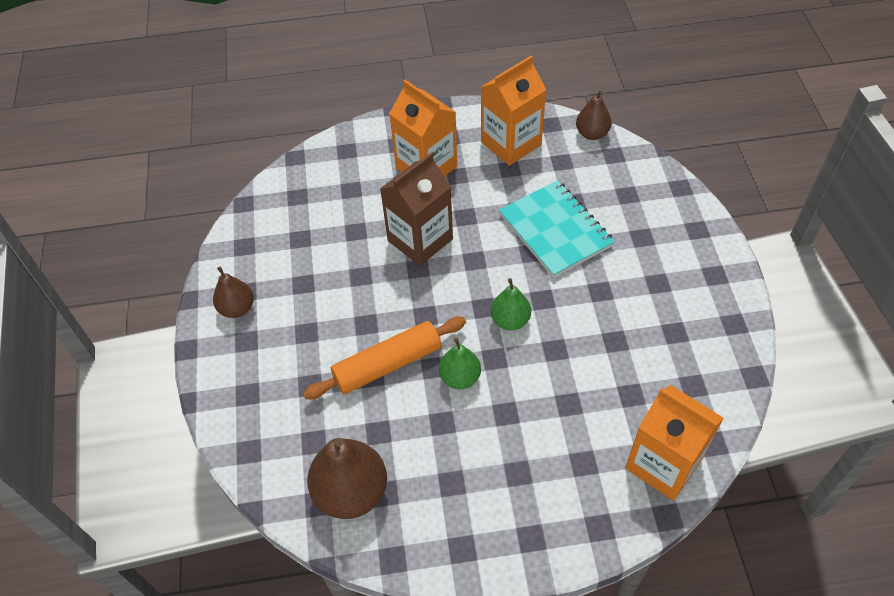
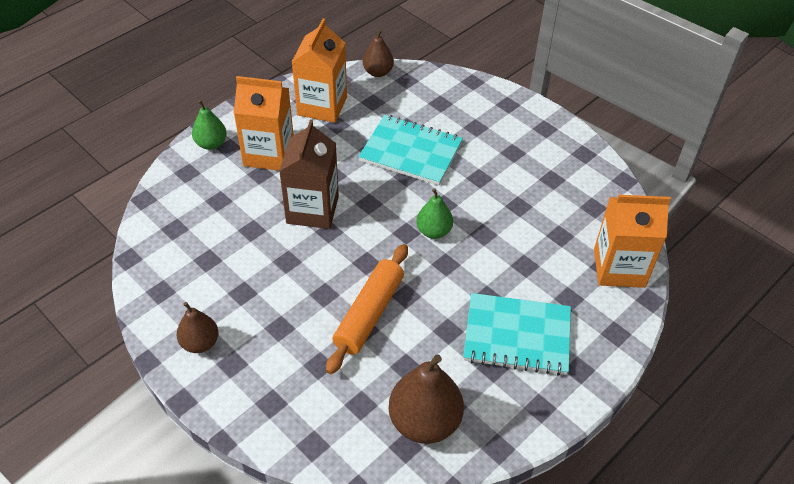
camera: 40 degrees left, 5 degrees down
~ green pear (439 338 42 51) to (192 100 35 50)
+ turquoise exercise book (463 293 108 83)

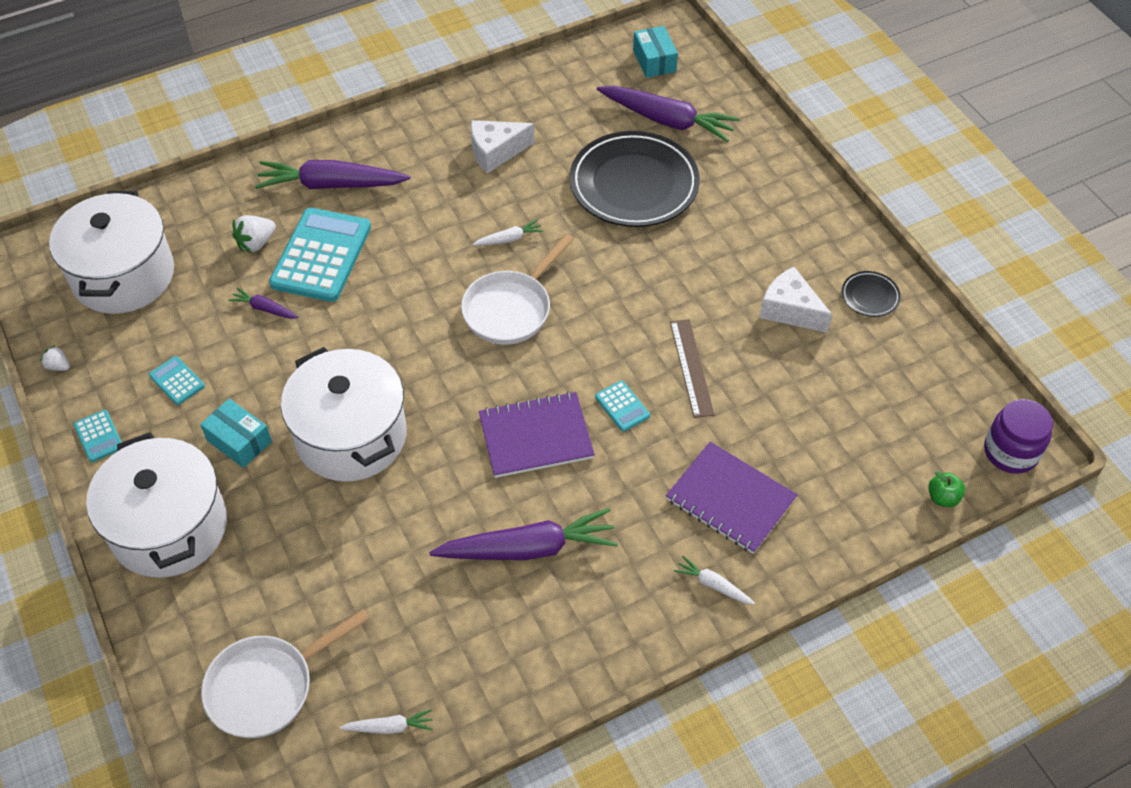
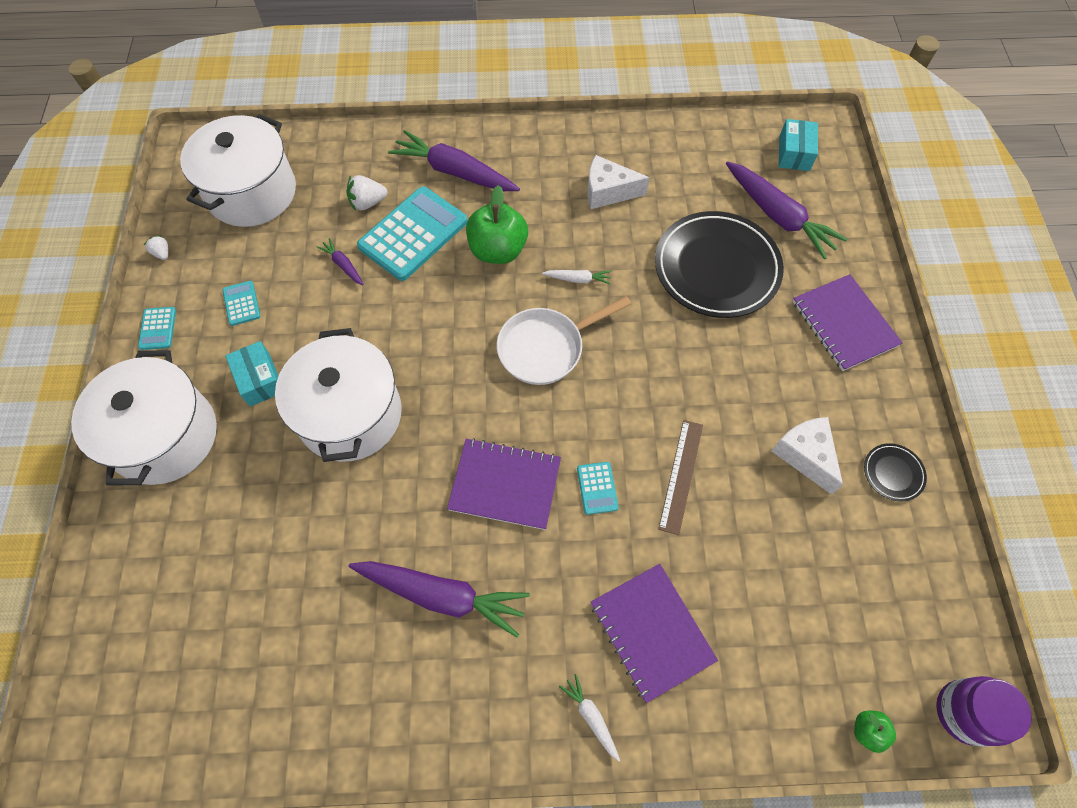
camera: 25 degrees right, 10 degrees up
- white frying pan (201 609 169 129)
- white carrot (340 709 93 25)
+ green toy apple (466 185 62 79)
+ violet exercise book (793 274 110 97)

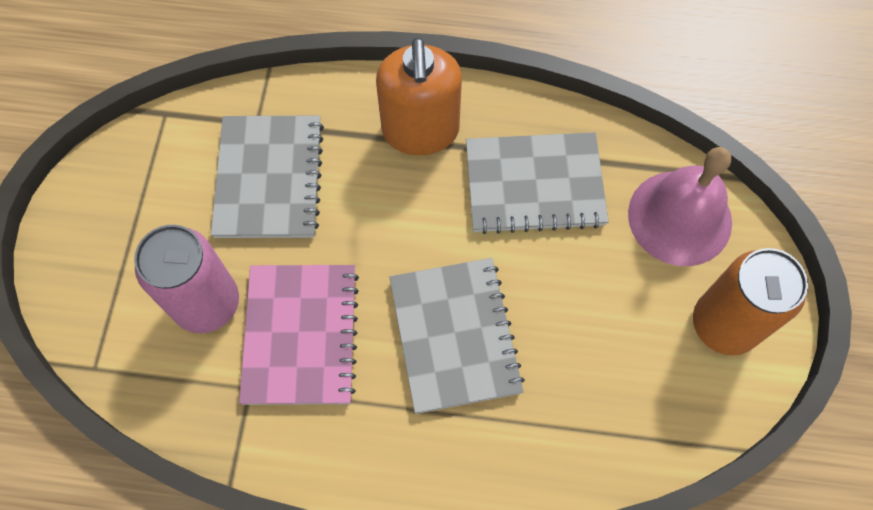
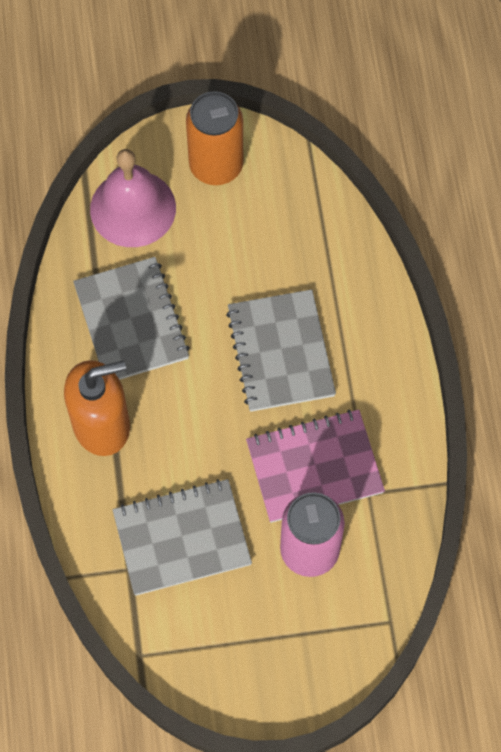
camera: 105 degrees left, 0 degrees up
~ gray exercise book (389 258 136 156) = (226 289 110 123) 75 degrees counterclockwise

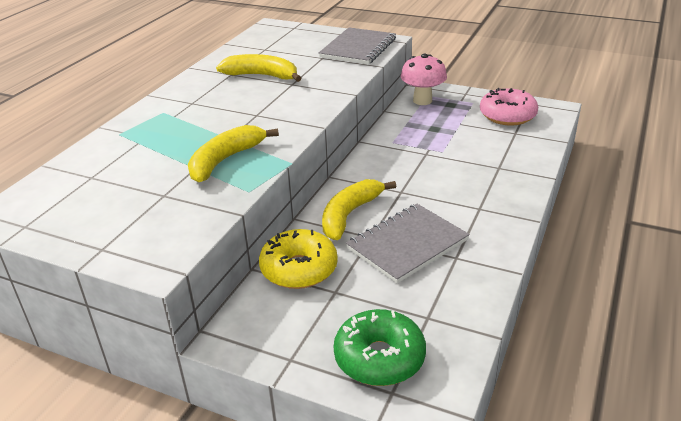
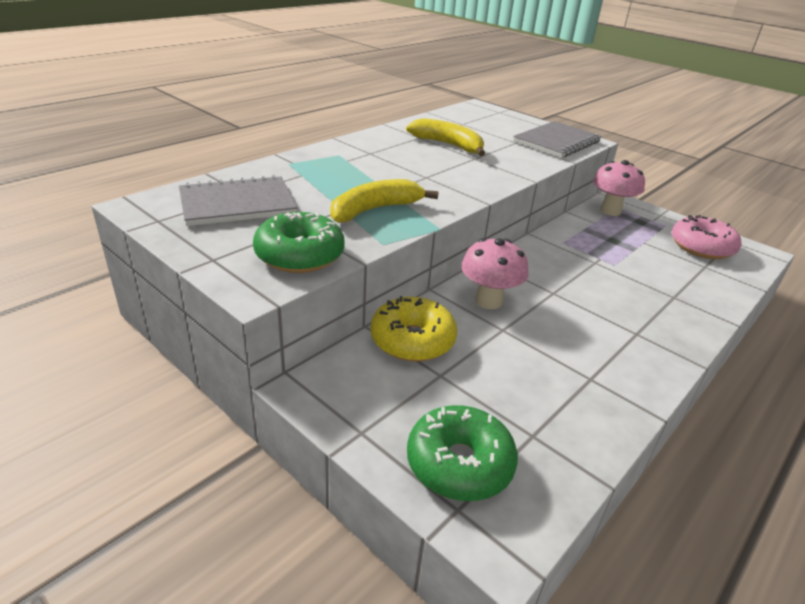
camera: 15 degrees right, 0 degrees up
~ golden banana fruit (322 179 74 61) to pink toadstool (461 238 67 71)
~ gray exercise book (346 204 124 79) to (179 175 118 51)
+ green doughnut (253 212 92 61)

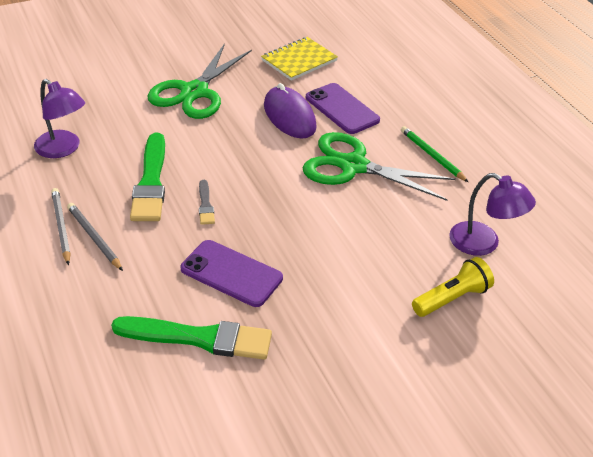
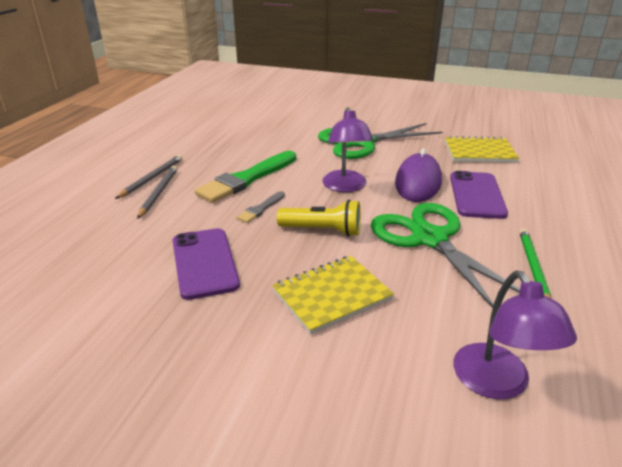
camera: 45 degrees right, 10 degrees down
~ violet reading lamp (34 79 51 79) to (322 107 52 85)
- green paint brush (111 316 161 44)
~ golden torch (412 257 82 60) to (277 199 84 38)
+ golden exercise book (272 256 122 78)

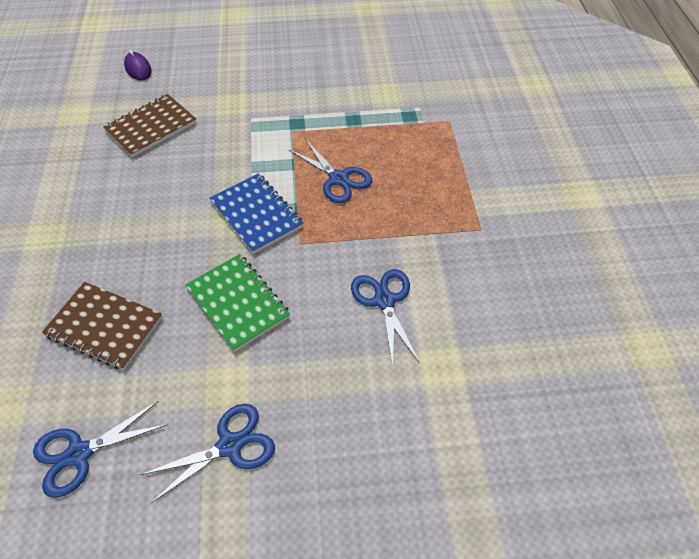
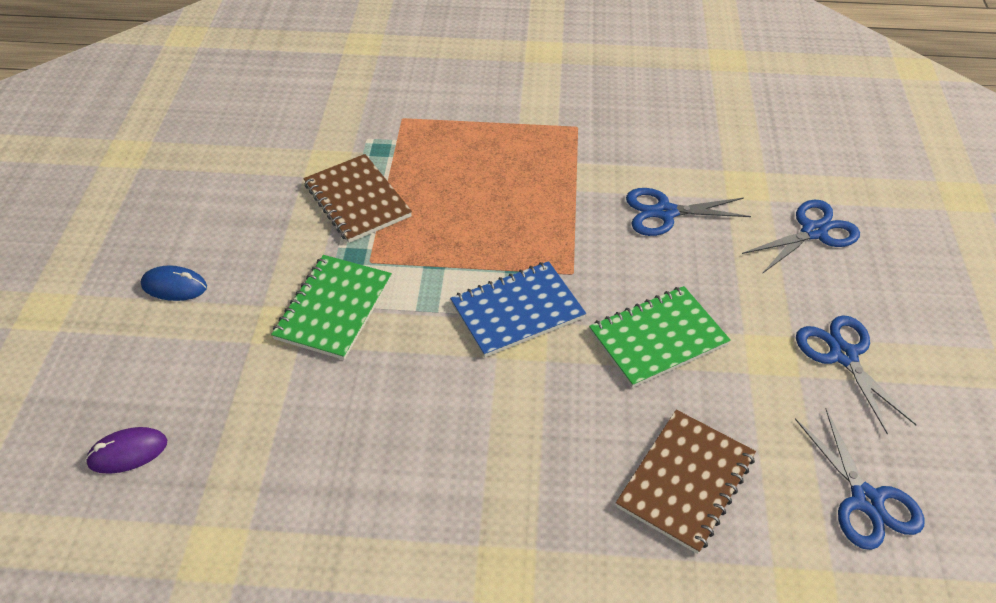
camera: 80 degrees left, 5 degrees down
~ dark brown exercise book (103 94 94 63) to (303 154 109 89)
~ blue pair of scissors (289 139 83 64) to (742 200 118 74)
+ blue PC mouse (141 265 66 36)
+ green exercise book (271 255 121 105)

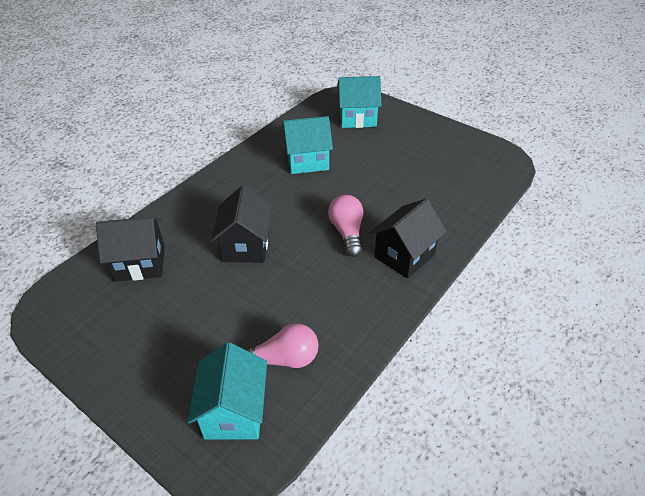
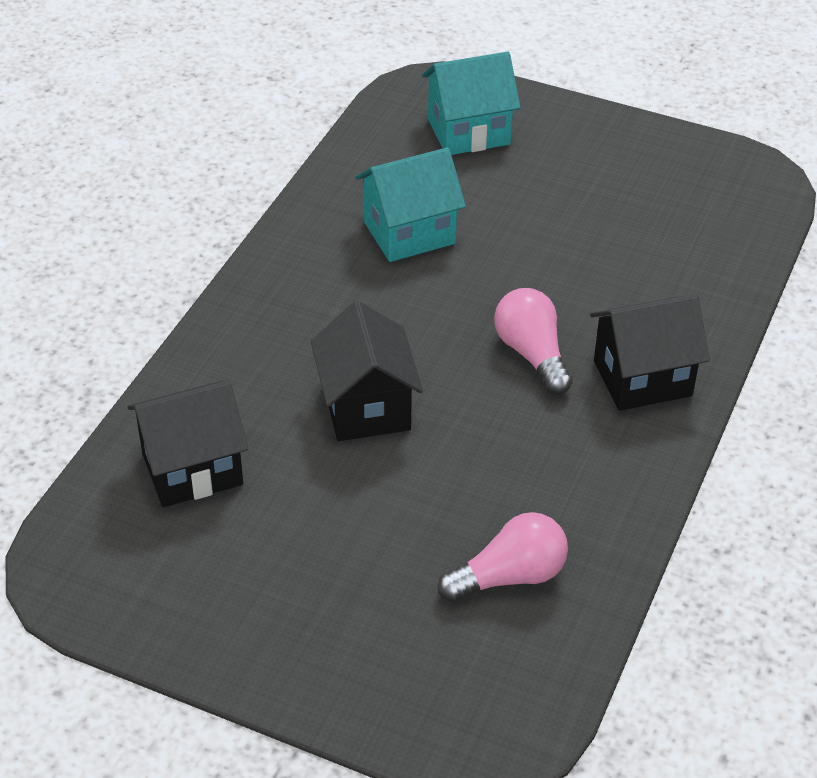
camera: 15 degrees left, 0 degrees up
- turquoise cottage (188 342 79 97)
~ ebony cottage (370 198 77 81) = (590 294 120 117) 45 degrees clockwise

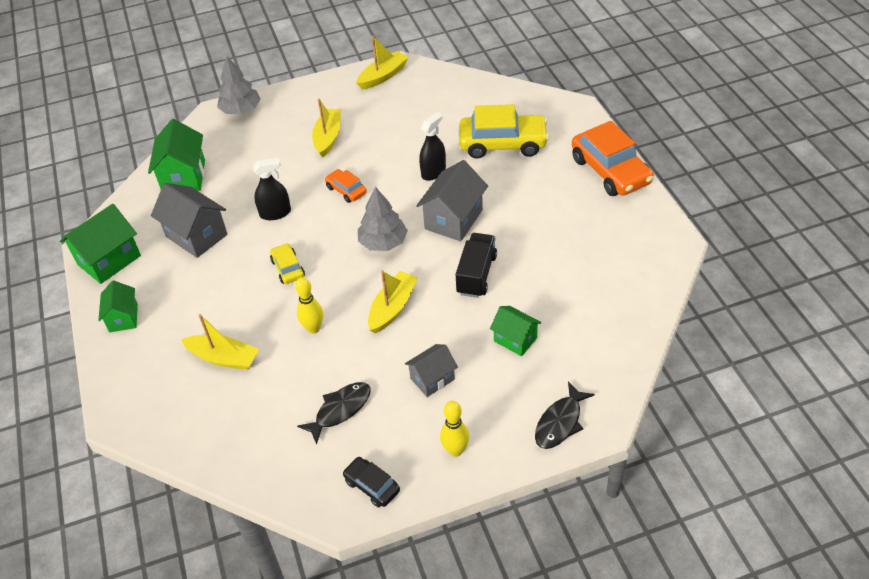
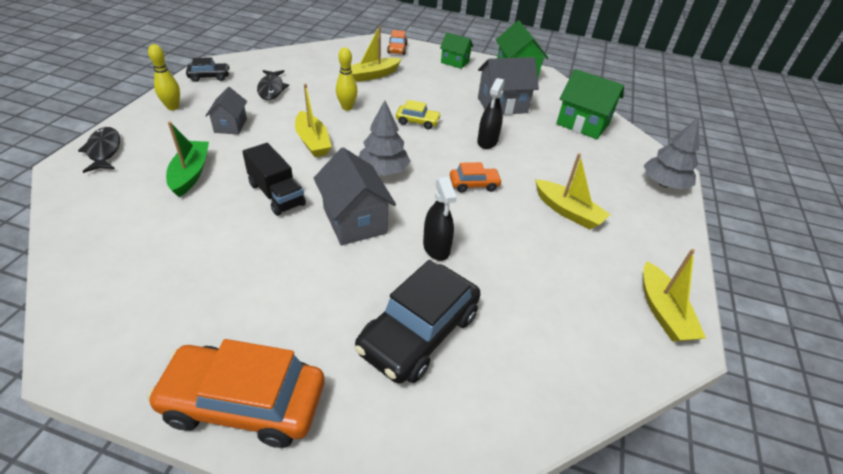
camera: 120 degrees right, 5 degrees down
~ golden automobile (459 104 90 55) to ebony automobile (355 260 126 124)
~ green cottage (490 306 52 50) to green sailboat (166 122 43 75)
+ bright orange automobile (387 30 21 25)

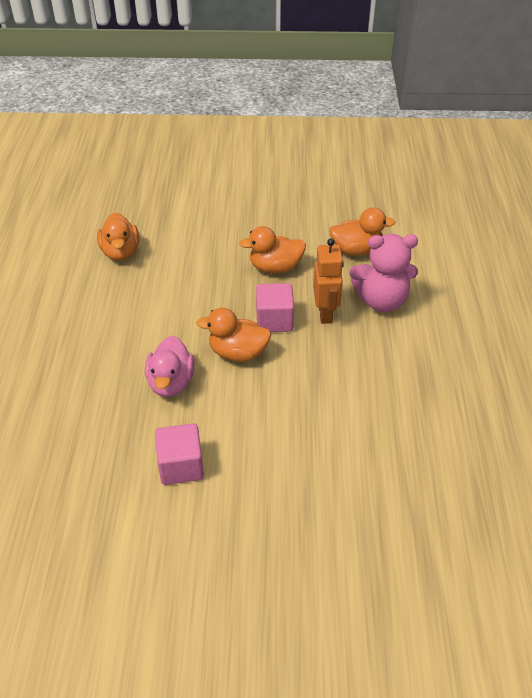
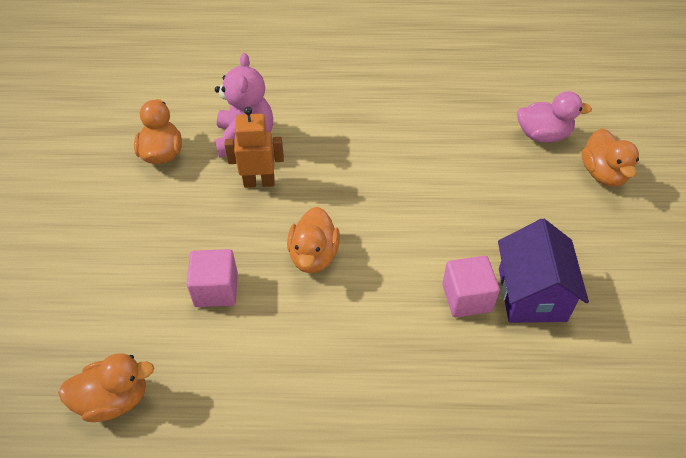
camera: 90 degrees left, 5 degrees up
~ pink duck (145 335 50 62) to (517 91 75 51)
~ bright orange duck (239 226 67 47) to (582 128 57 59)
~ pink cube (256 283 38 49) to (187 249 51 58)
+ violet cottage (498 219 91 104)

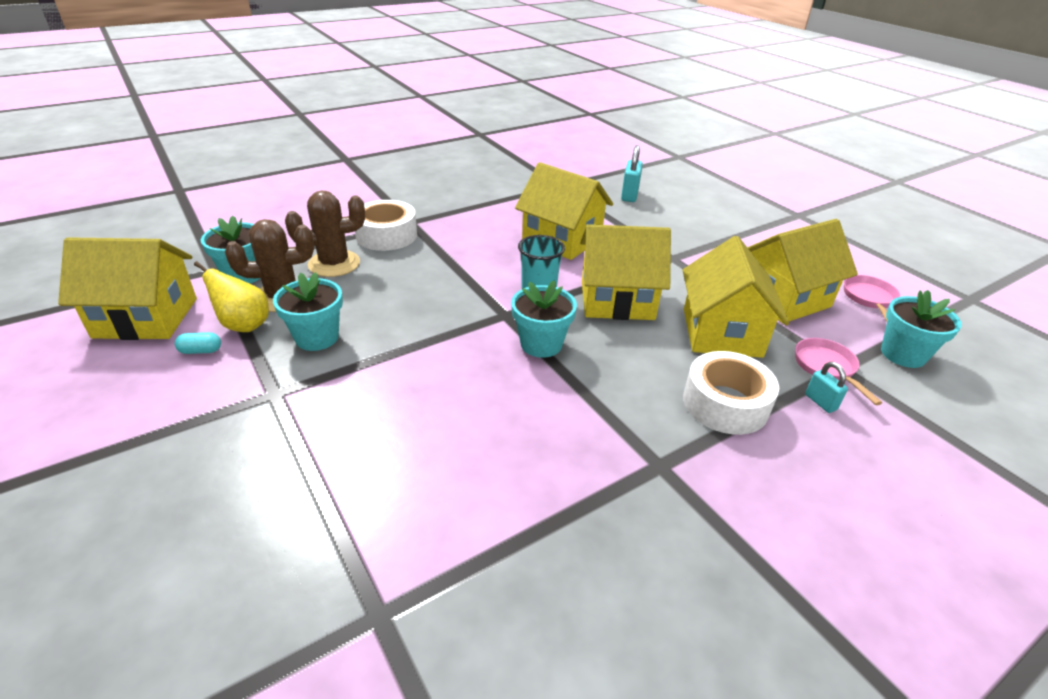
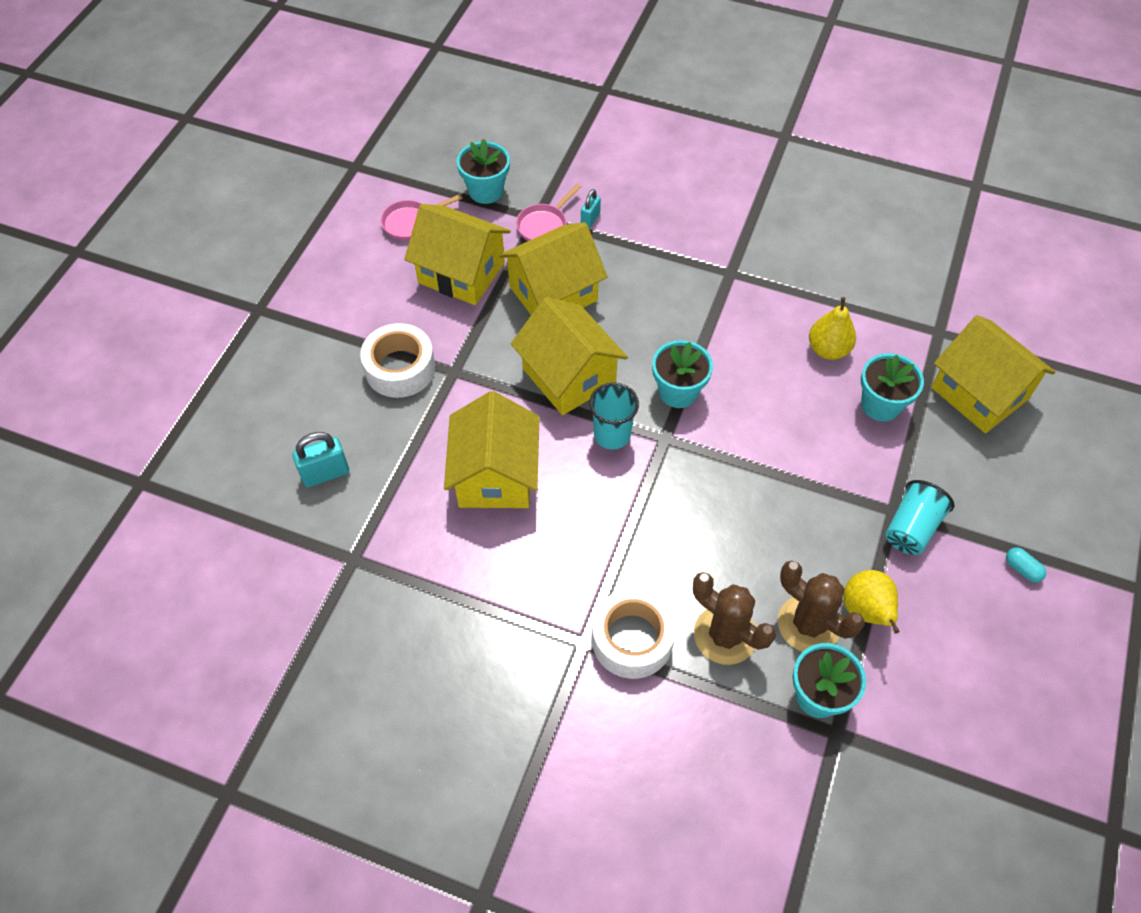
camera: 125 degrees left, 20 degrees up
~ golden cottage (58 237 139 103) to (931 315 124 118)
~ turquoise pill shape (175 332 46 22) to (1006 547 40 35)
~ turquoise flower pot (273 272 70 79) to (861 353 63 68)
~ white roll of tape (683 351 96 84) to (360 323 75 75)
+ golden pear (809 297 47 63)
+ turquoise cup (885 480 70 75)

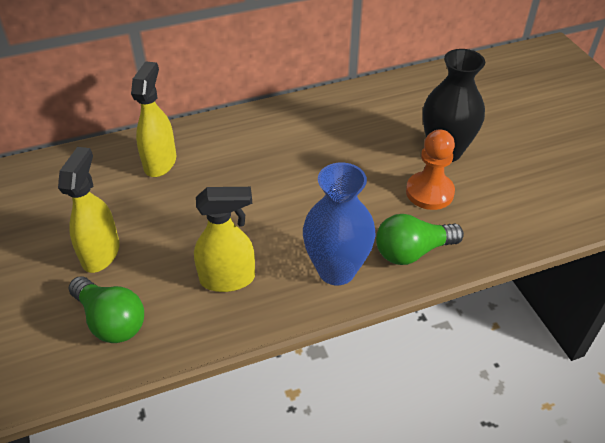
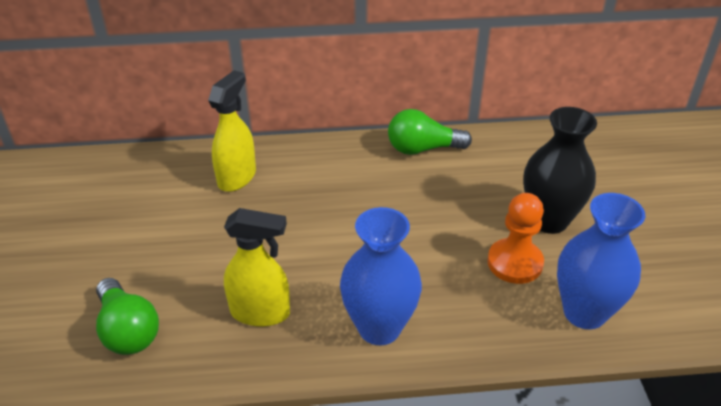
camera: 15 degrees right, 5 degrees down
- golden spray cleaner (58 147 62 126)
~ green bulb (376 214 88 51) to (388 109 84 46)
+ blue flower vase (557 193 88 136)

